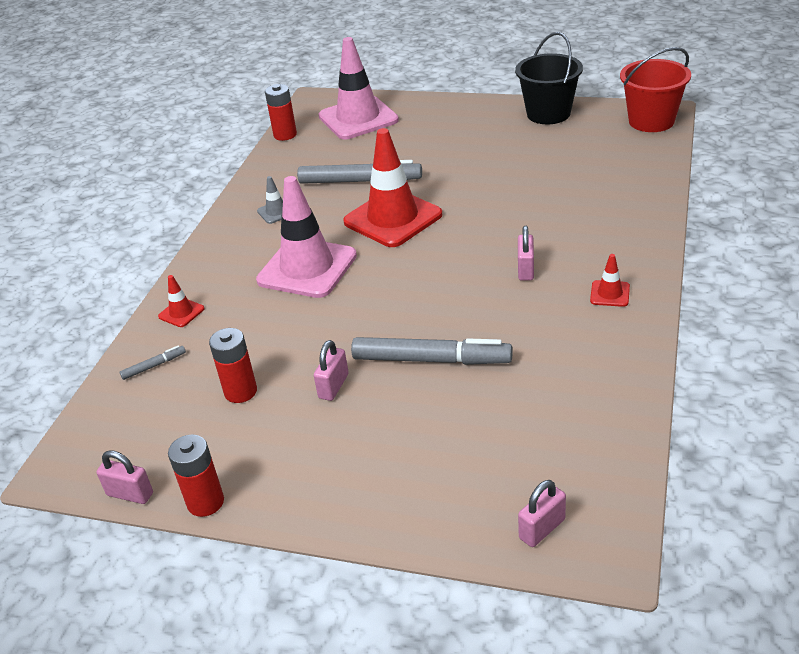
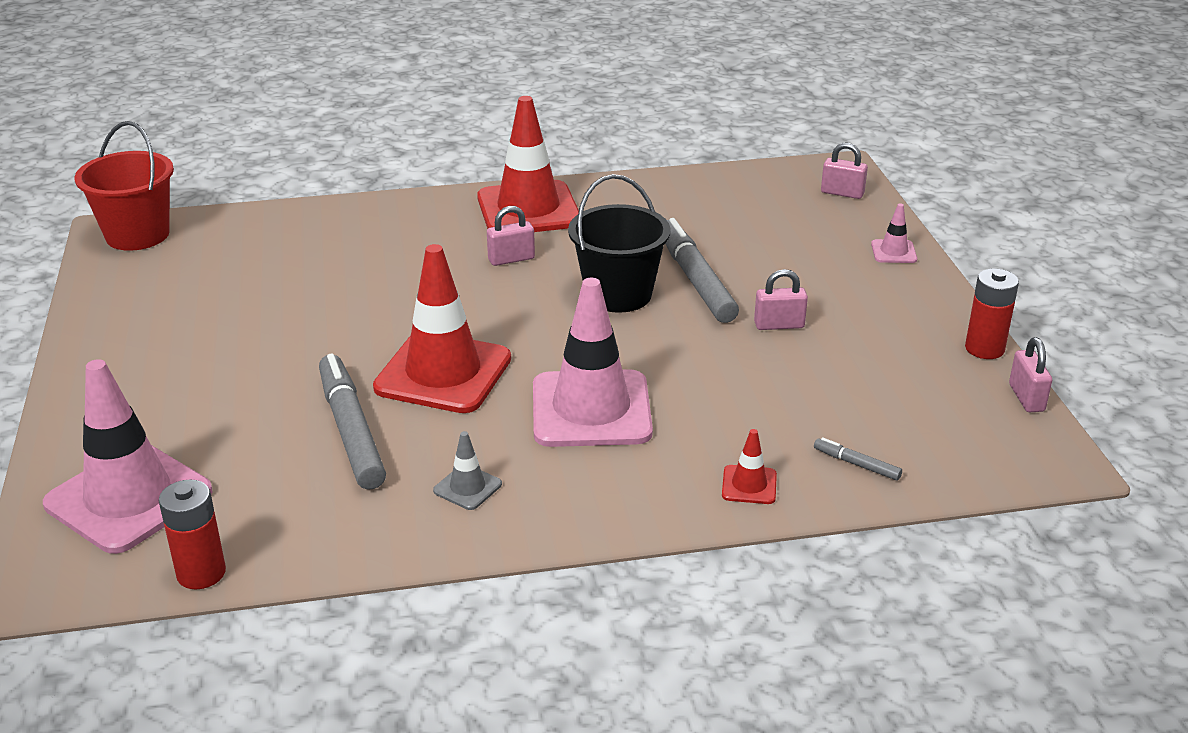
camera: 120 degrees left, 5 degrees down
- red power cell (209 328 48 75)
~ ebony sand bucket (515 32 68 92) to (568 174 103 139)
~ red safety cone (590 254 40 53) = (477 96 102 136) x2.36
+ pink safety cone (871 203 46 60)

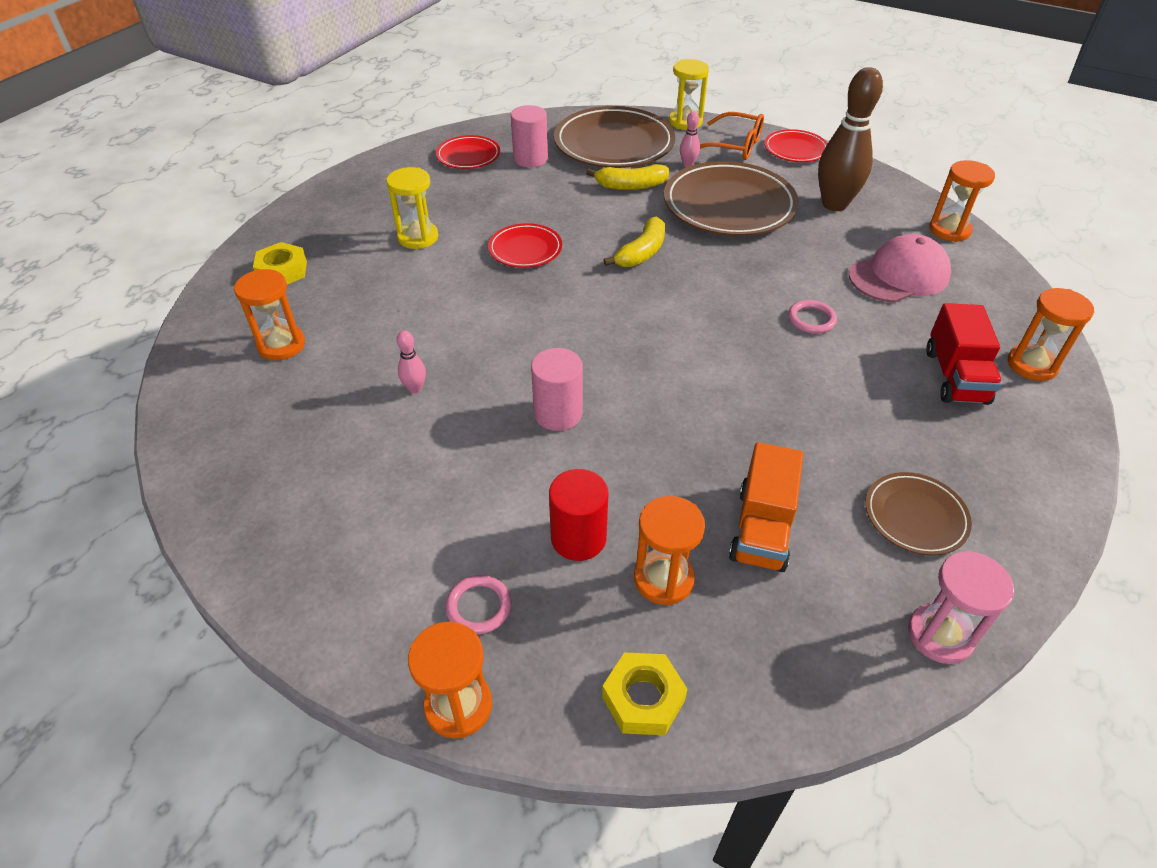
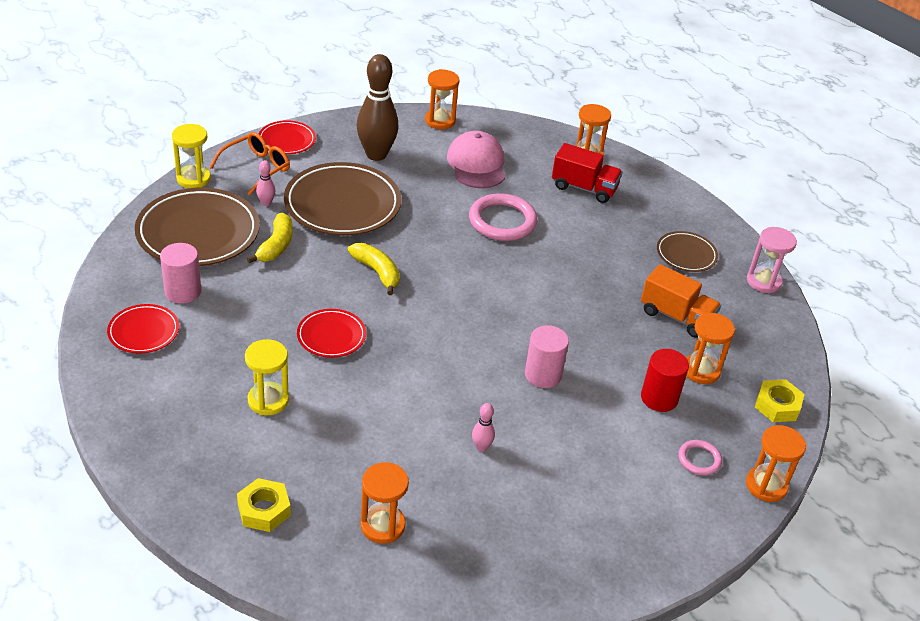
camera: 75 degrees left, 5 degrees down
~ pink ring (788 300 49 34) = (469 193 69 48) x1.91

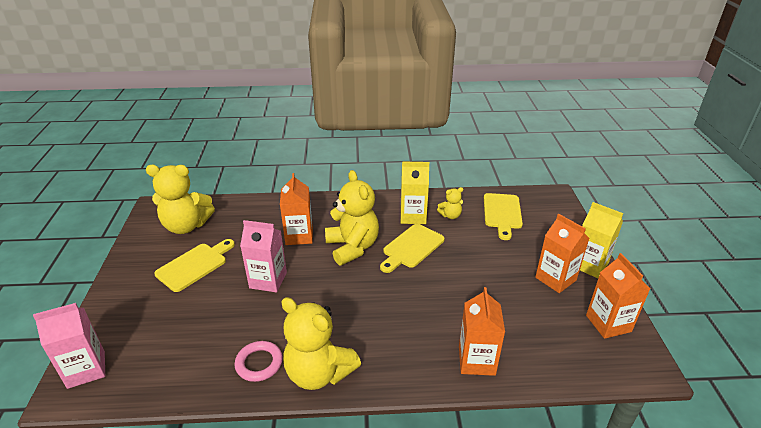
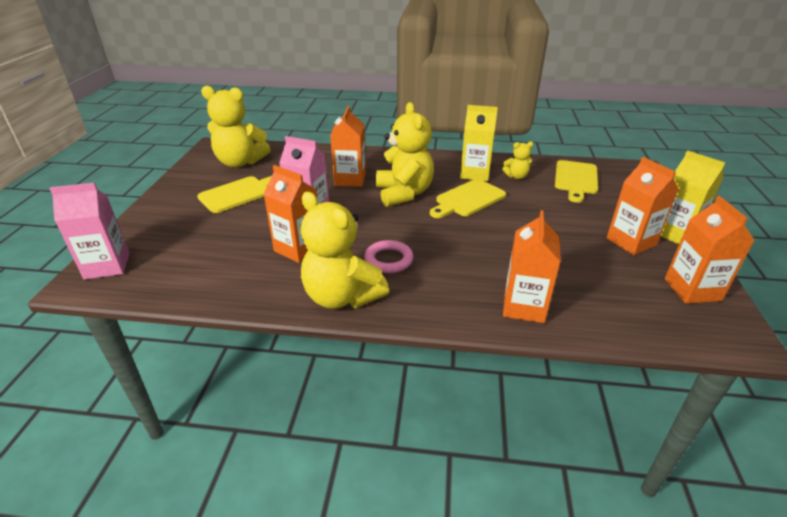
camera: 10 degrees right, 0 degrees up
~ pink ring (235 341 48 41) to (364 240 49 33)
+ bright orange milk carton (263 165 54 98)

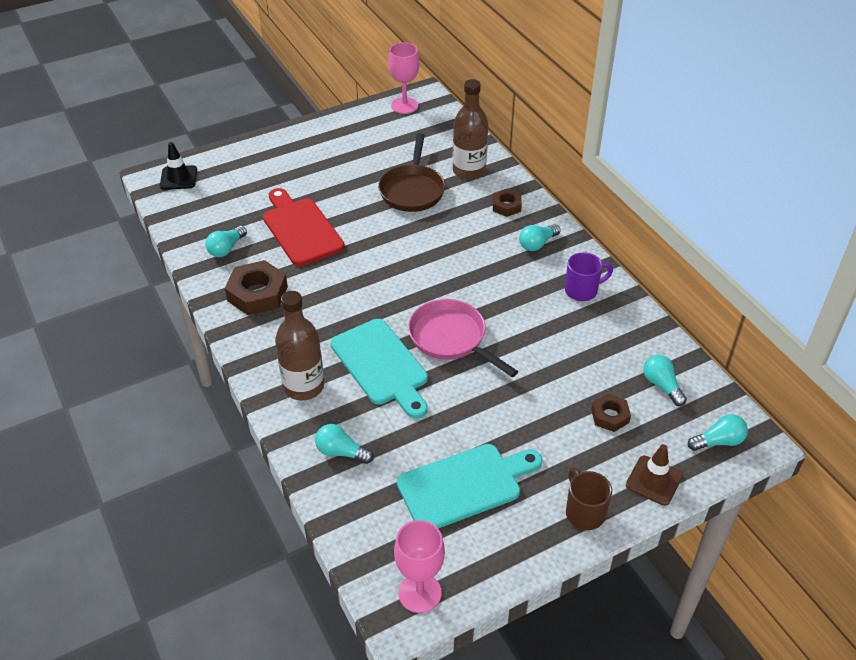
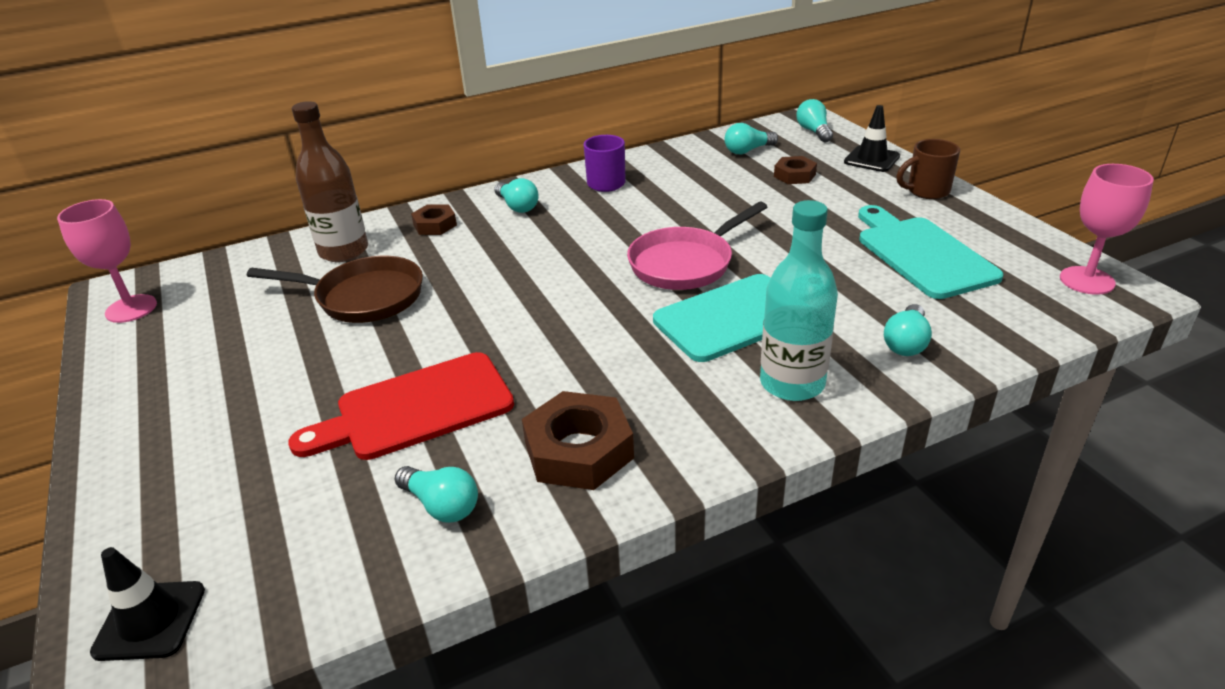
camera: 85 degrees left, 10 degrees down
~ dark brown bottle (275 291 49 109) to turquoise bottle (760 200 78 201)
~ dark brown safety cone (626 444 57 62) to ebony safety cone (844 105 56 67)

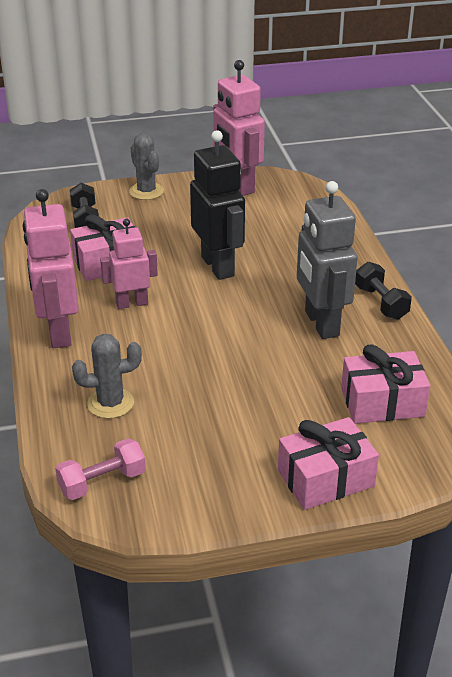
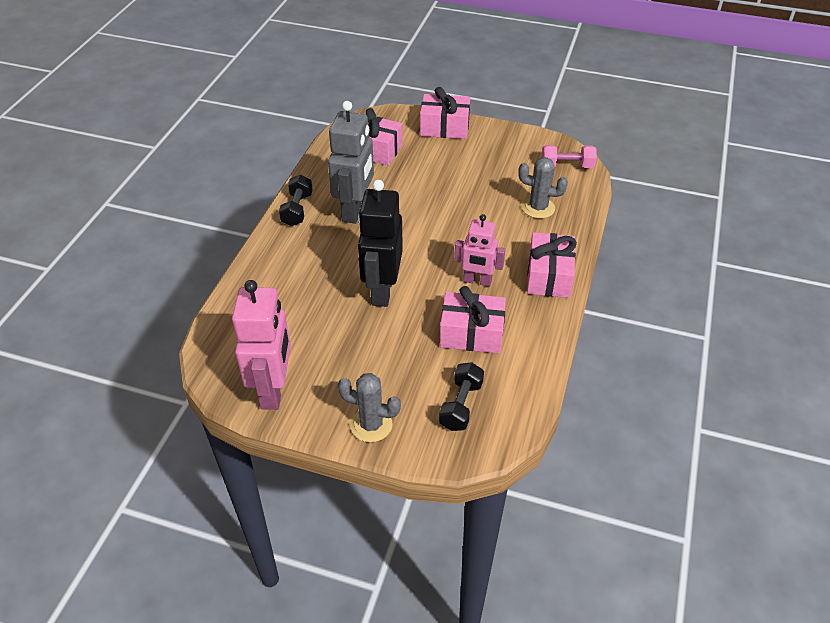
camera: 150 degrees left, 10 degrees up
~ pink toy robot (23 189 56 159) to pink gift (527 232 50 66)
~ gray prickly plant (129 133 35 67) = (338 373 63 69) 75 degrees counterclockwise

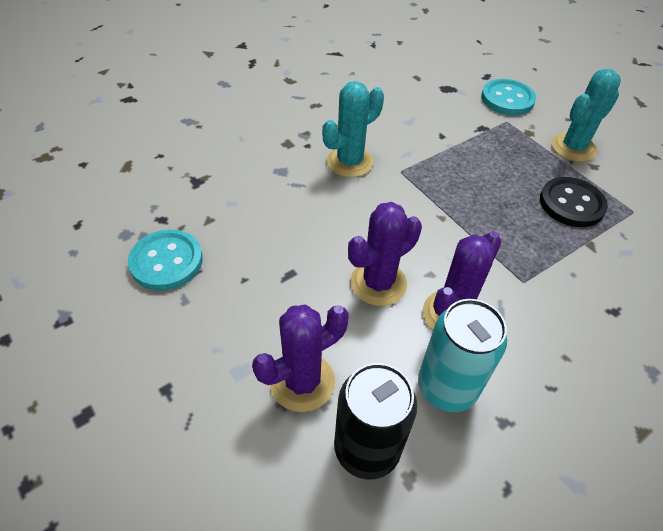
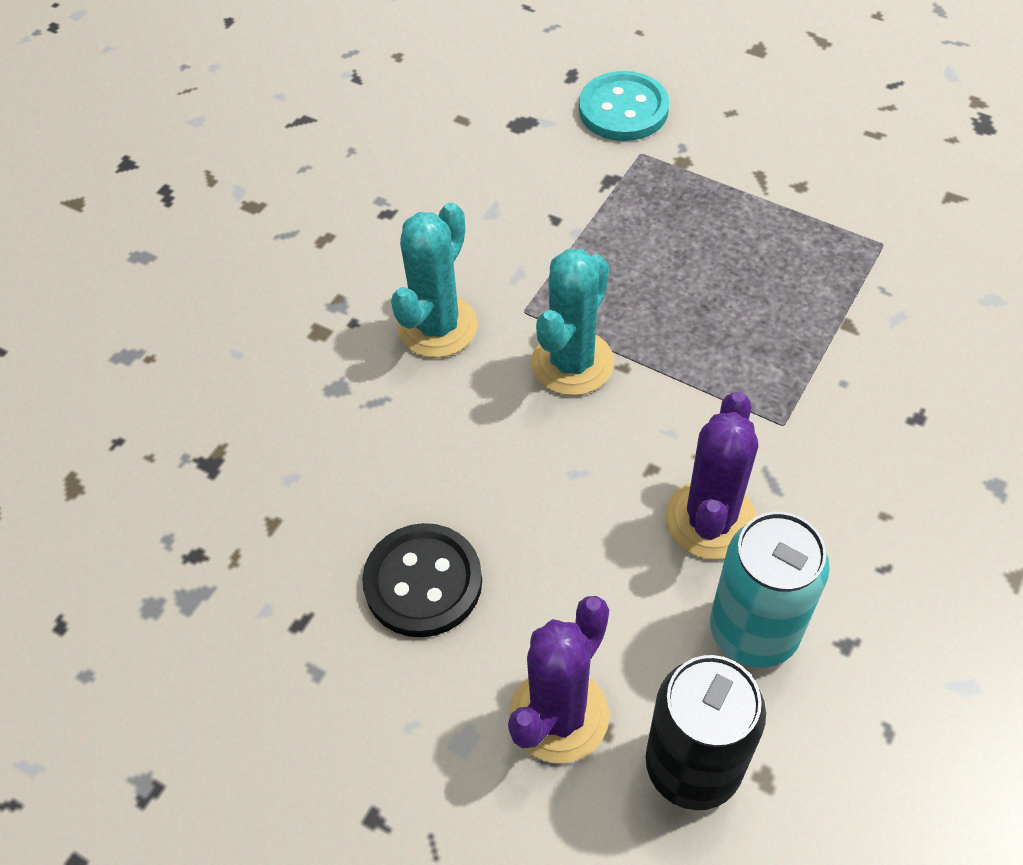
camera: 20 degrees left, 5 degrees up
- turquoise sewing button (128 229 75 62)
- violet prickly plant (348 202 74 104)
~ ebony sewing button (540 177 68 50) to (362 523 120 114)
~ turquoise prickly plant (551 69 70 93) to (531 249 83 146)

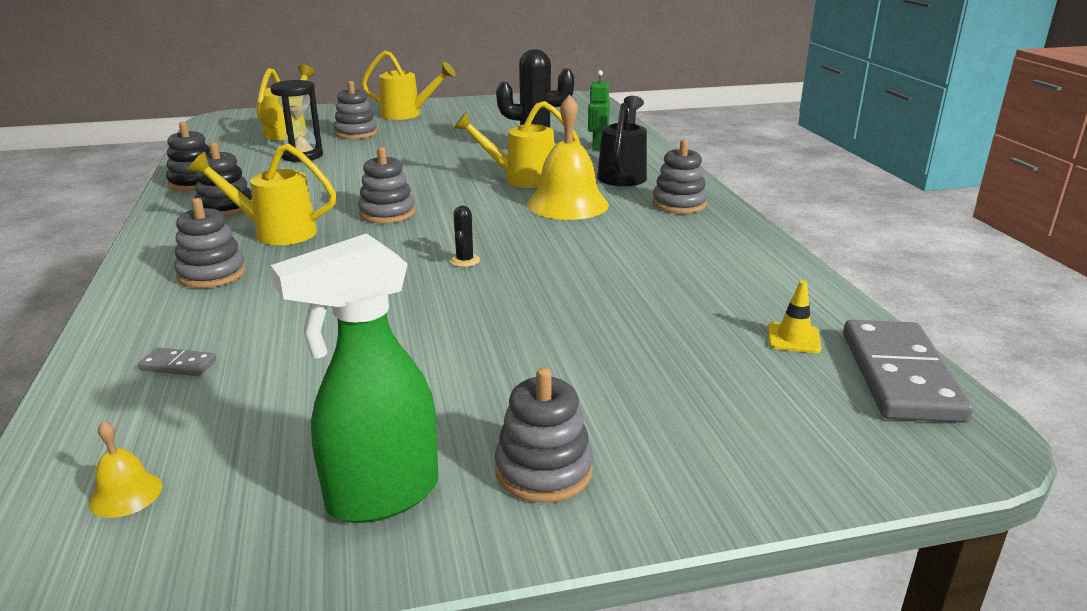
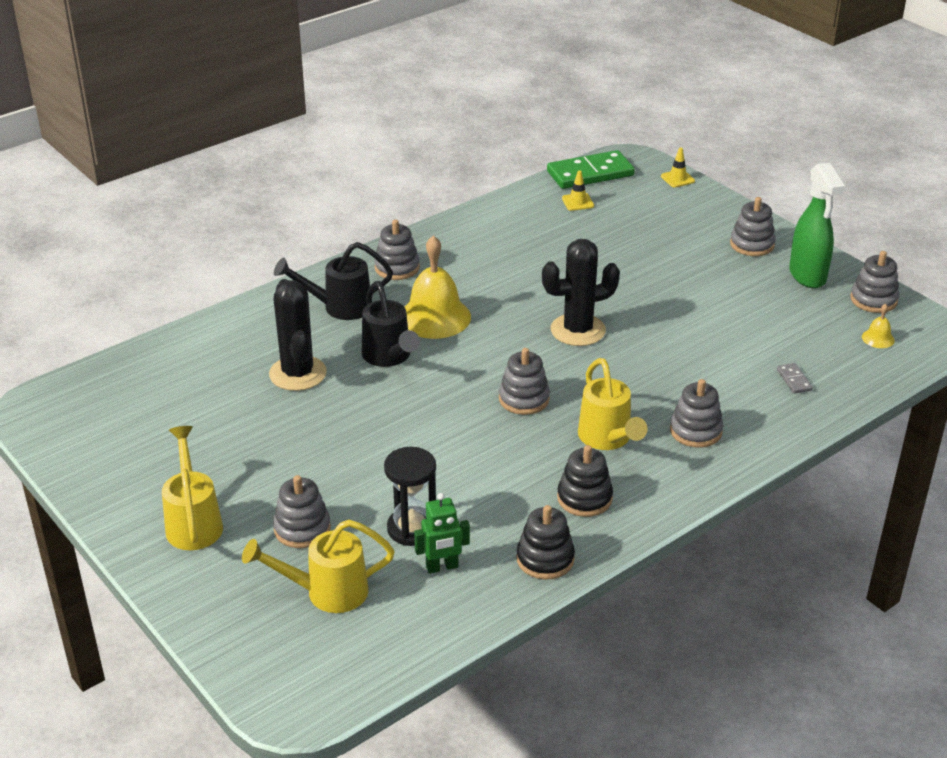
camera: 115 degrees left, 10 degrees up
~ green spray cleaner (271 233 167 290) = (789 163 56 125) 45 degrees clockwise
~ ebony prickly plant (450 205 30 62) = (542 239 78 107) x2.38
~ golden watering pot (454 101 127 87) to ebony watering pot (362 281 58 86)
~ green toy robot (588 70 22 80) to (414 493 56 81)
~ gray domino piece (843 320 130 103) to green domino piece (547 150 88 39)
+ golden safety cone (661 147 34 40)
+ gray ring stacker (850 251 49 62)

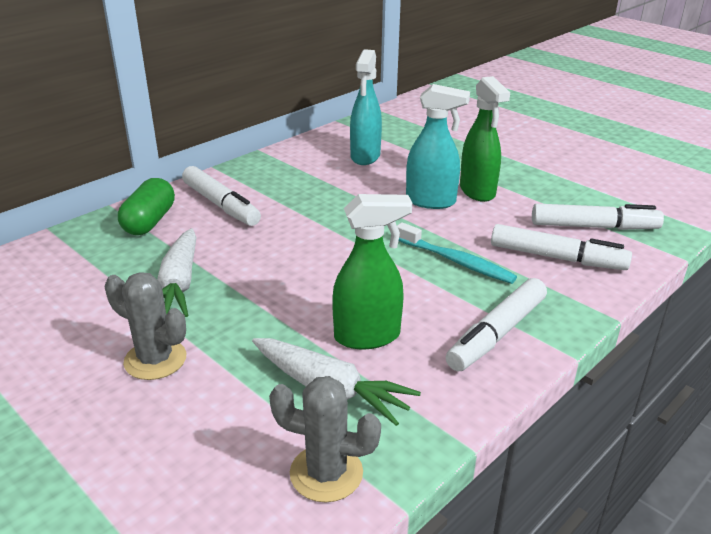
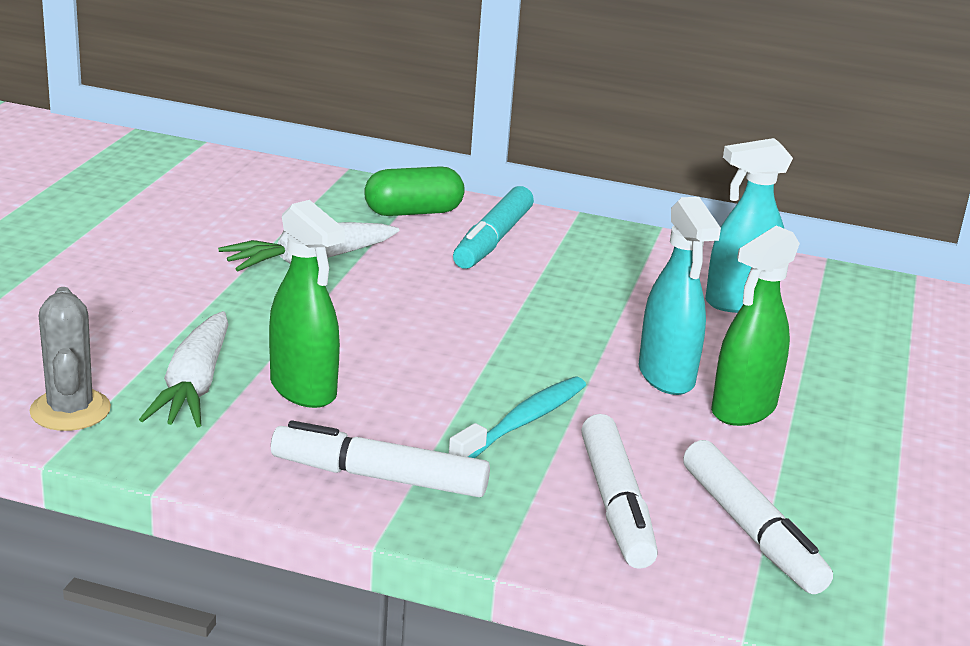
camera: 60 degrees right, 5 degrees down
- gray prickly plant (104 272 82 108)
~ white marker (182 166 79 60) to turquoise marker (453 186 81 83)
~ turquoise tooth brush (397 222 120 62) = (449 377 137 81) 150 degrees counterclockwise

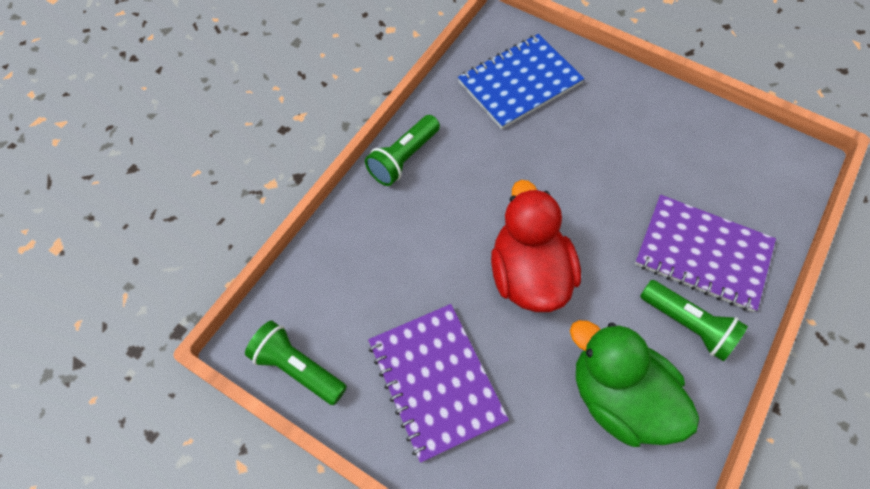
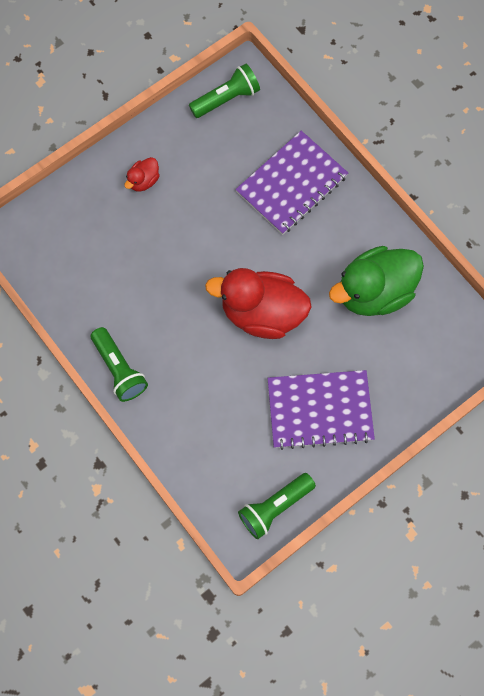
camera: 70 degrees left, 10 degrees up
- blue exercise book (458 34 126 95)
~ green torch (640 280 108 81) to (189 64 71 54)
+ red duck (125 157 35 35)

